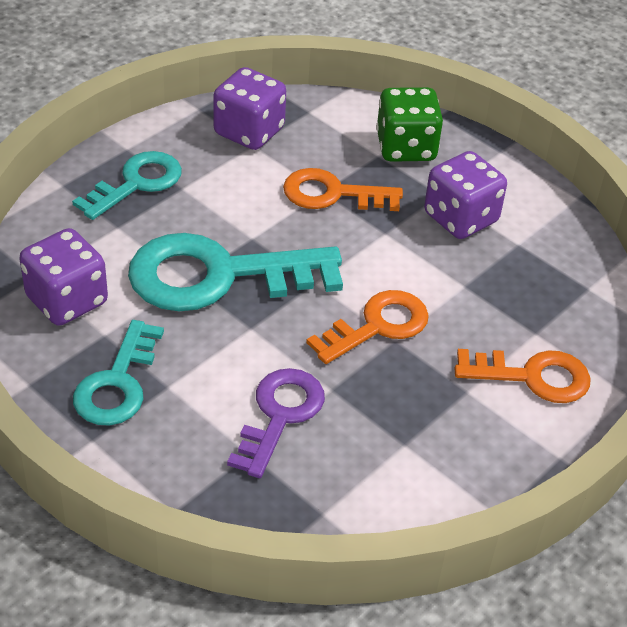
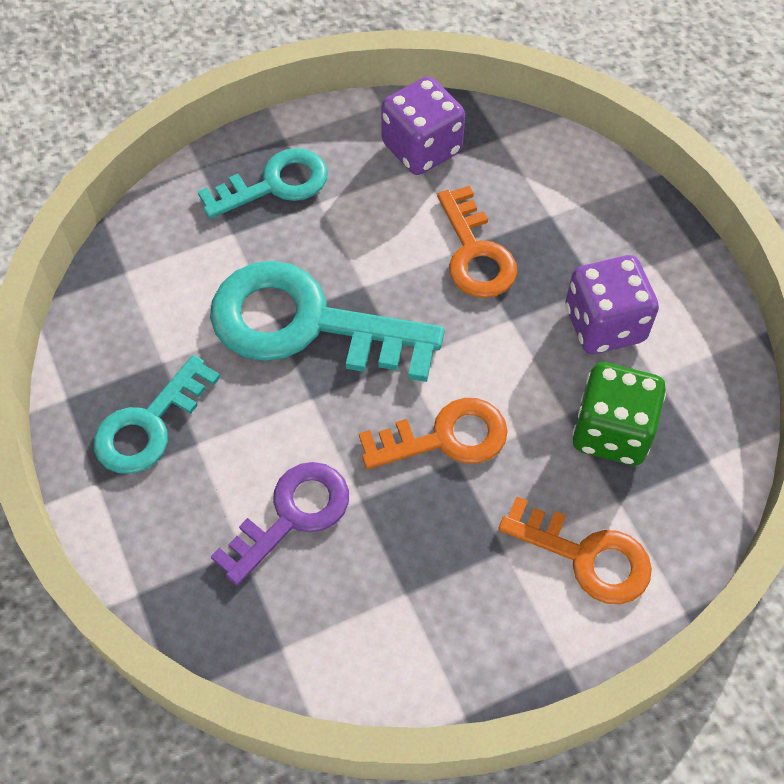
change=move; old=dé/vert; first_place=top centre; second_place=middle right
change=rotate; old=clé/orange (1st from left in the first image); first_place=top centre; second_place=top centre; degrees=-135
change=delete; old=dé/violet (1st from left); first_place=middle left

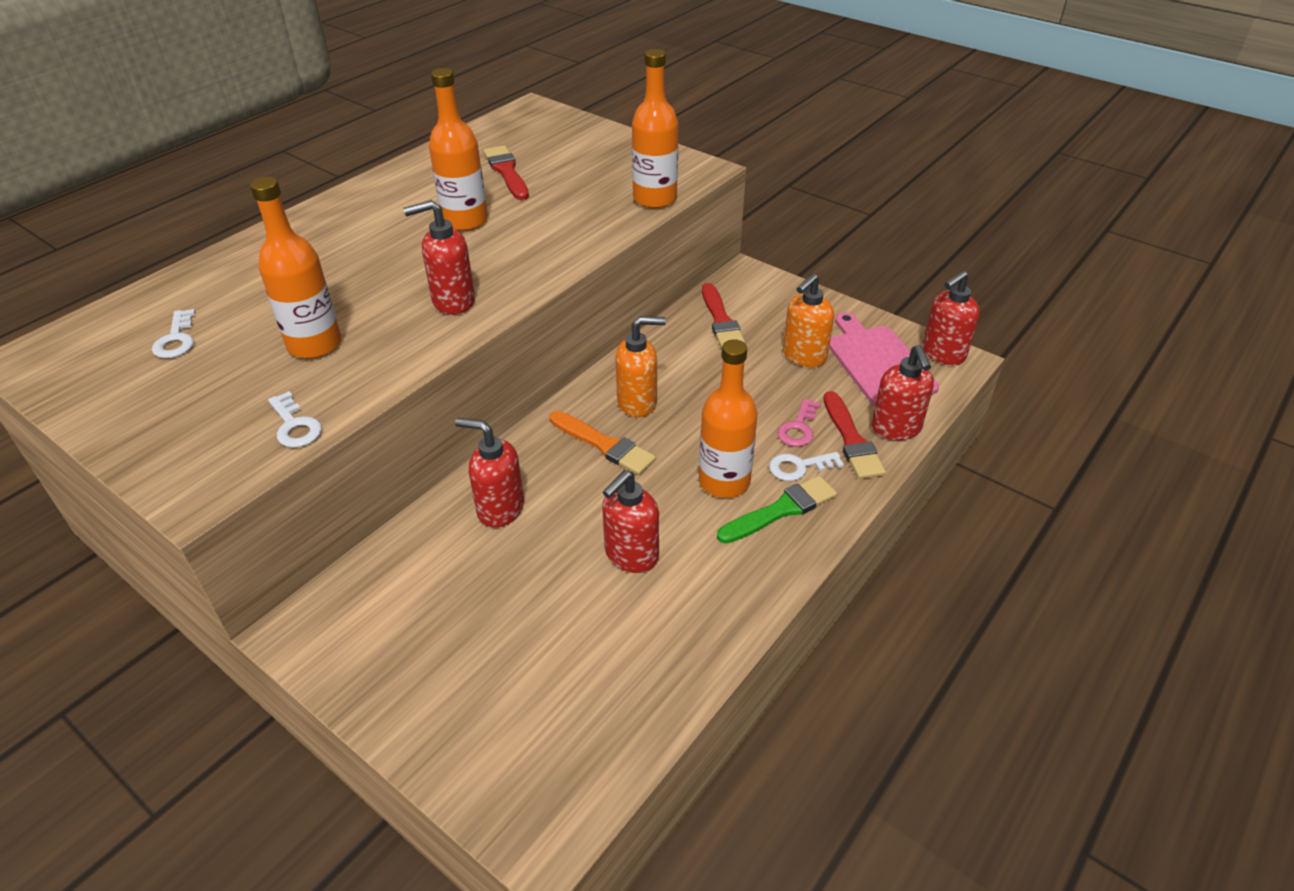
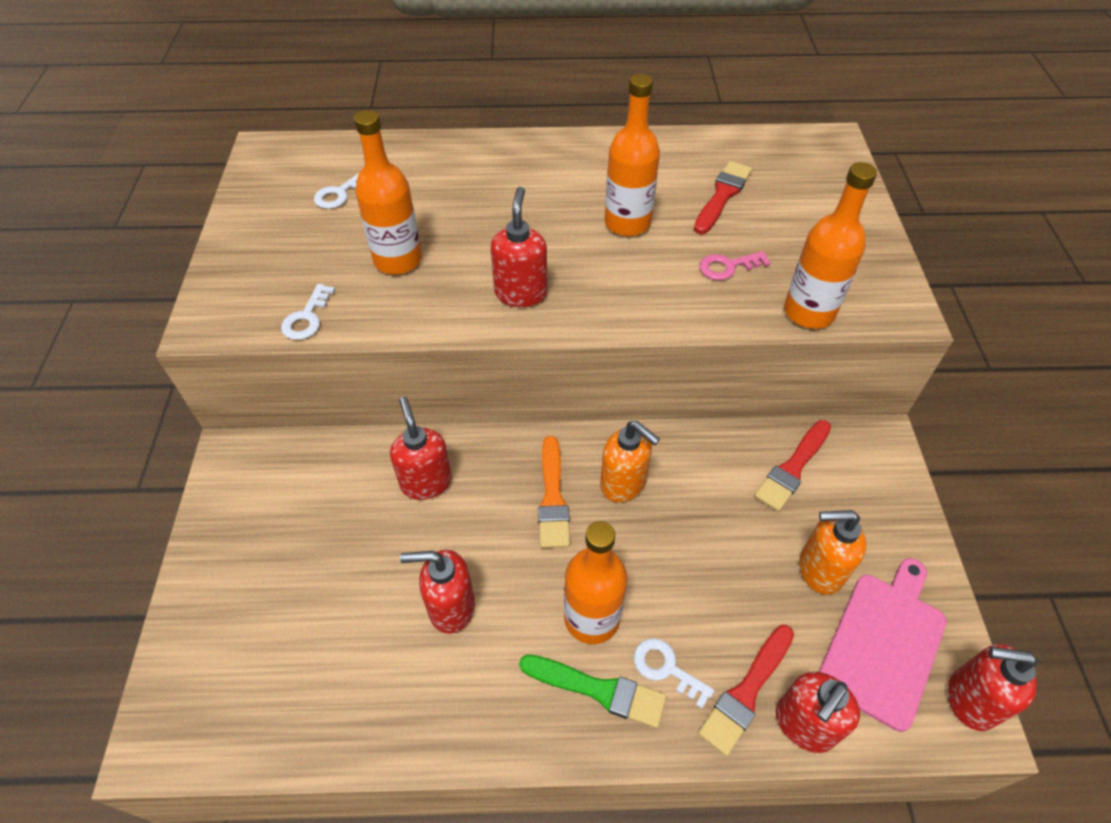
change=rotate; old=distributeur de savon/rouge (1st from left in the first image); first_place=top centre; second_place=top centre; degrees=60
change=move; old=clé/rose; first_place=centre; second_place=top centre

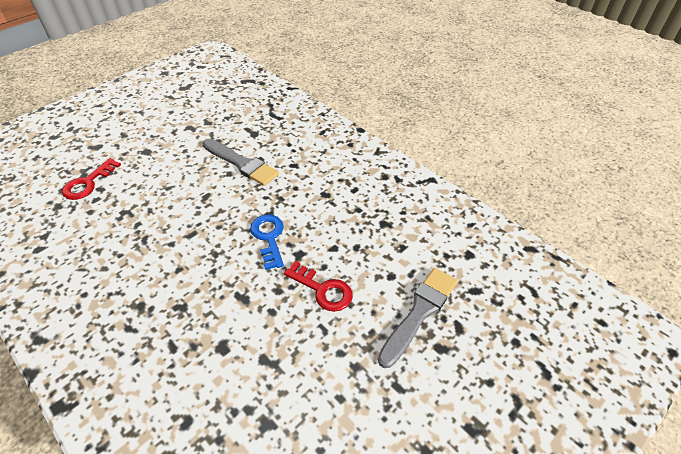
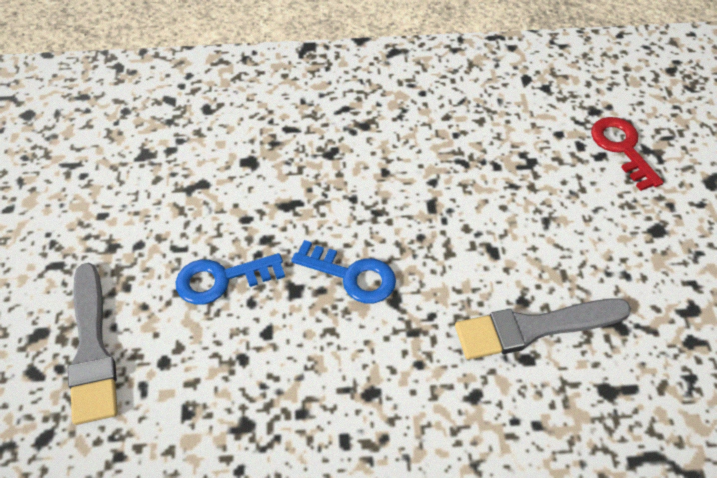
change=recolor; old=clé/rouge (2nd from left); new=clé/bleu (1st from left); first_place=centre; second_place=middle left

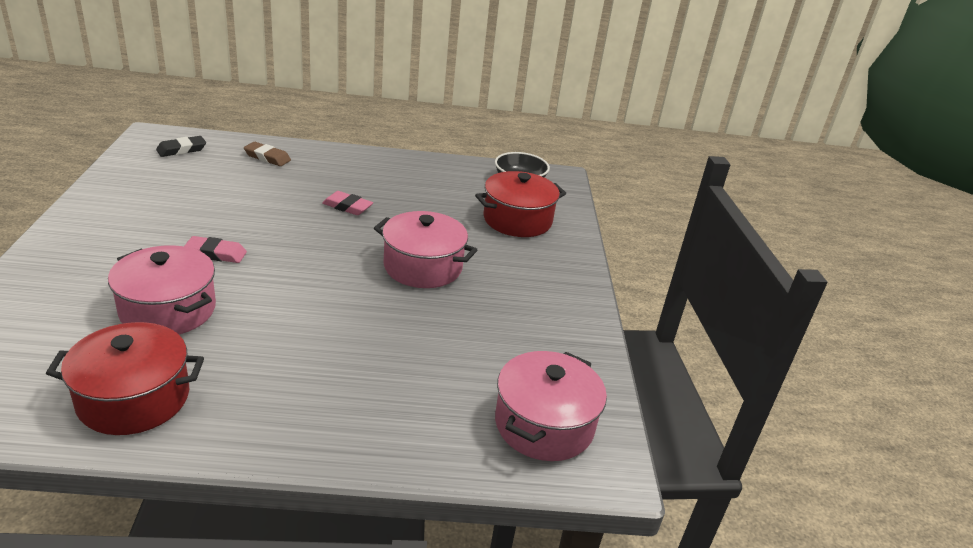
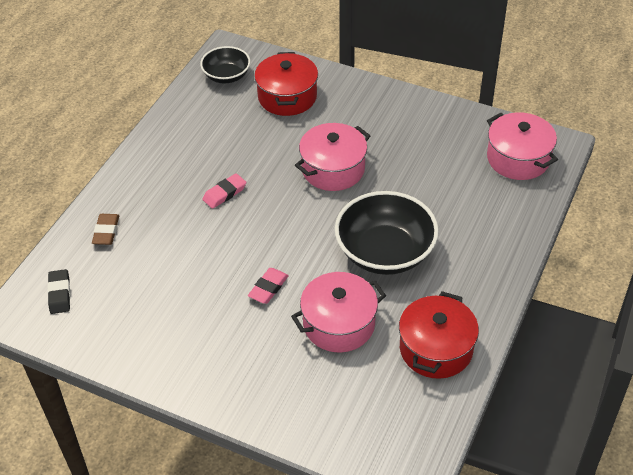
change=rotate; old=gomme/marron; first_place=top left; second_place=middle left; degrees=-45
change=insert; new=bol/noir (2nd from left); second_place=centre

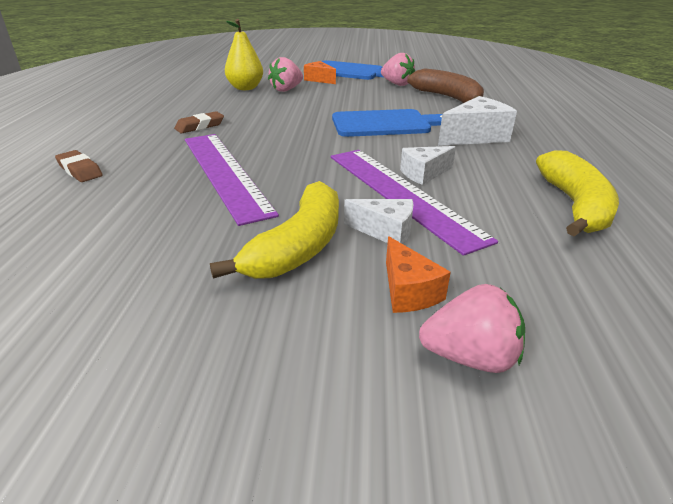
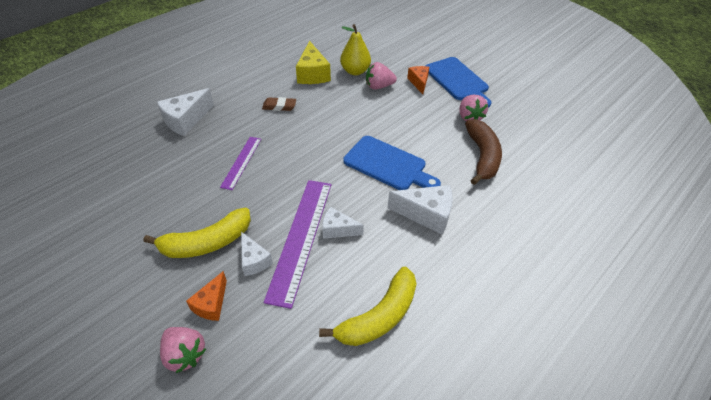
change=resize; old=règle/violet (1st from left); first_place=centre; second_place=centre; factor=0.55
change=replace; old=gomme/marron (1st from left); new=fromage/blanc (1st from left); first_place=top left; second_place=top left
change=insert; new=fromage/jaune; second_place=top centre

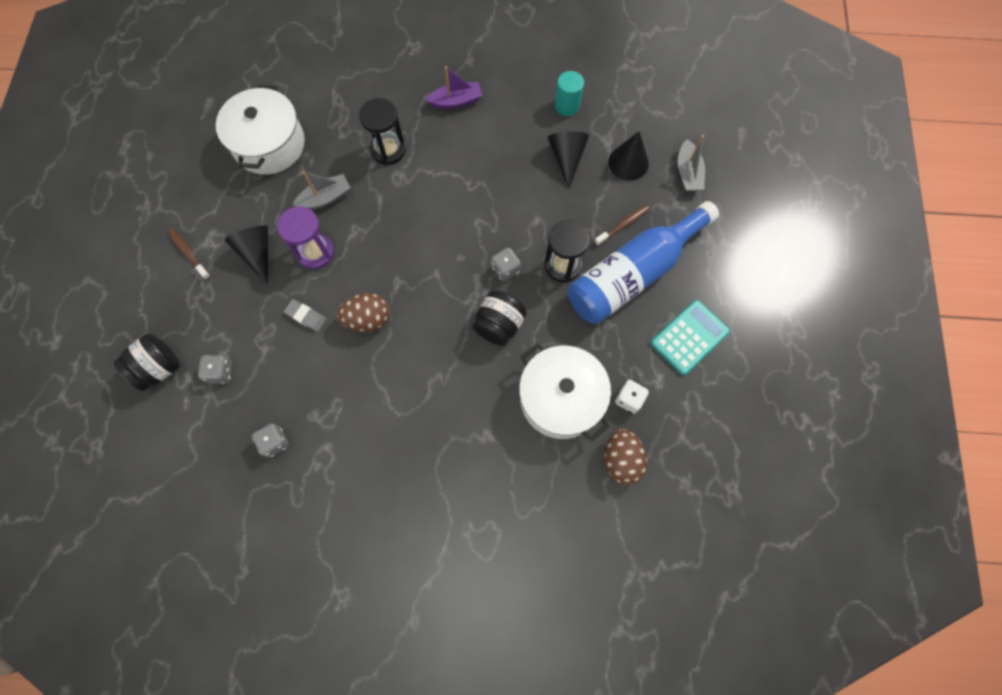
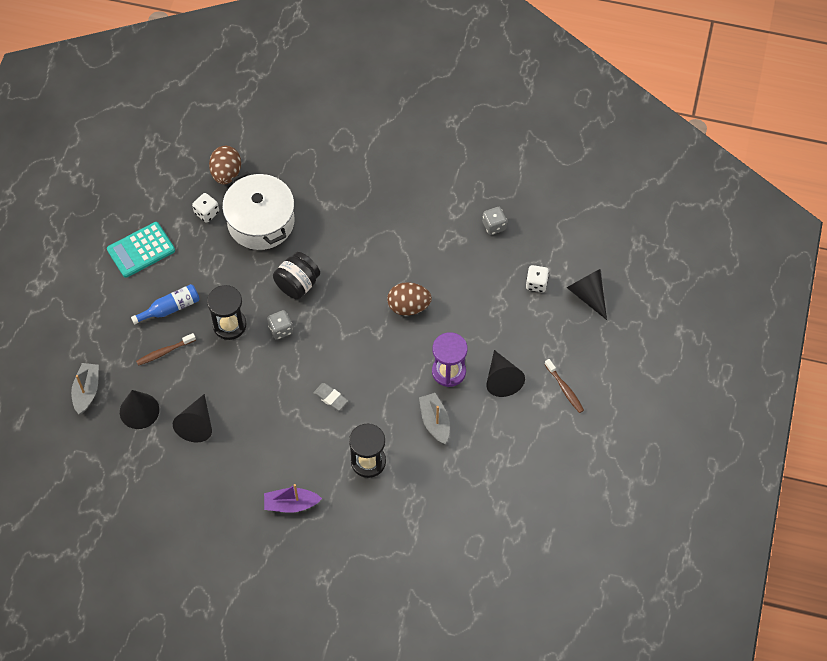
change=delete; old=cylindre/turquoise; first_place=top centre
change=delete; old=marmite/blanc (1st from left); first_place=top left
change=rotate; old=bateau/gris (1st from left in the first image); first_place=top left; second_place=centre; degrees=90
change=resize; old=bouteille/bleu; first_place=centre; second_place=middle left; factor=0.46
change=move; old=gomme/gris; first_place=middle left; second_place=centre
change=replace; old=bocal/noir (1st from left); new=cône/noir (4th from left); first_place=middle left; second_place=middle right
change=recolor; old=dé/gris (1st from left); new=dé/blanc (2nd from left); first_place=middle left; second_place=centre

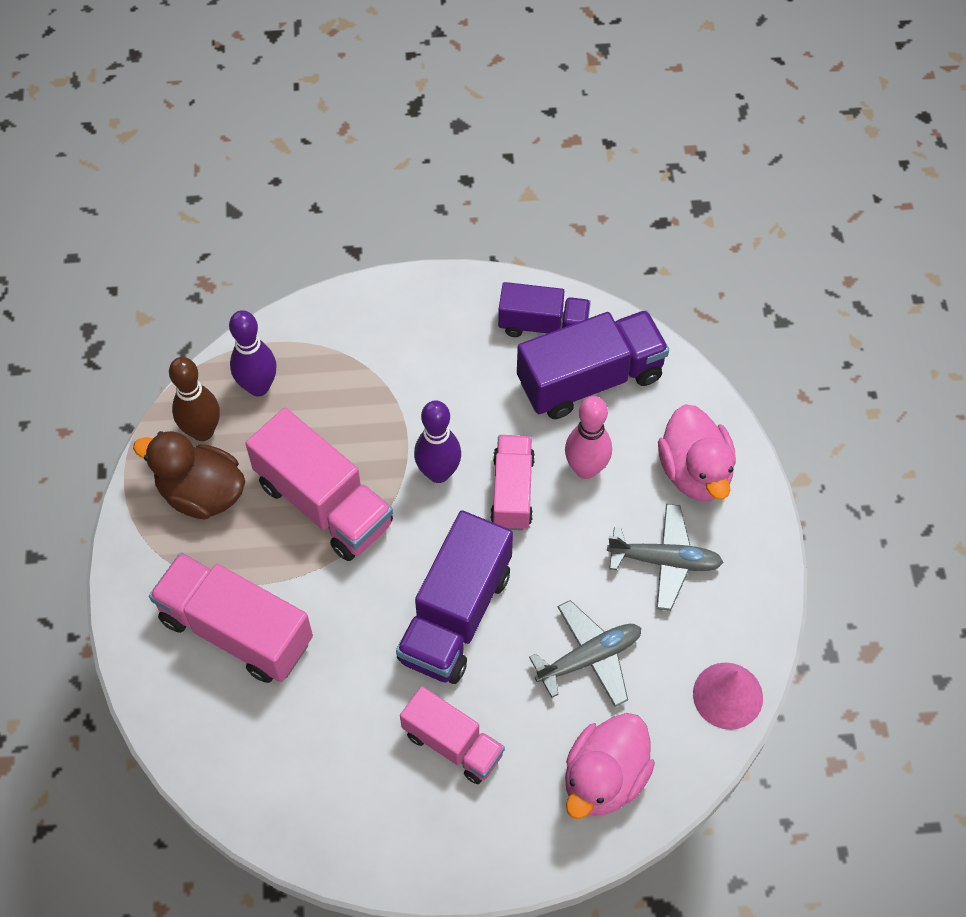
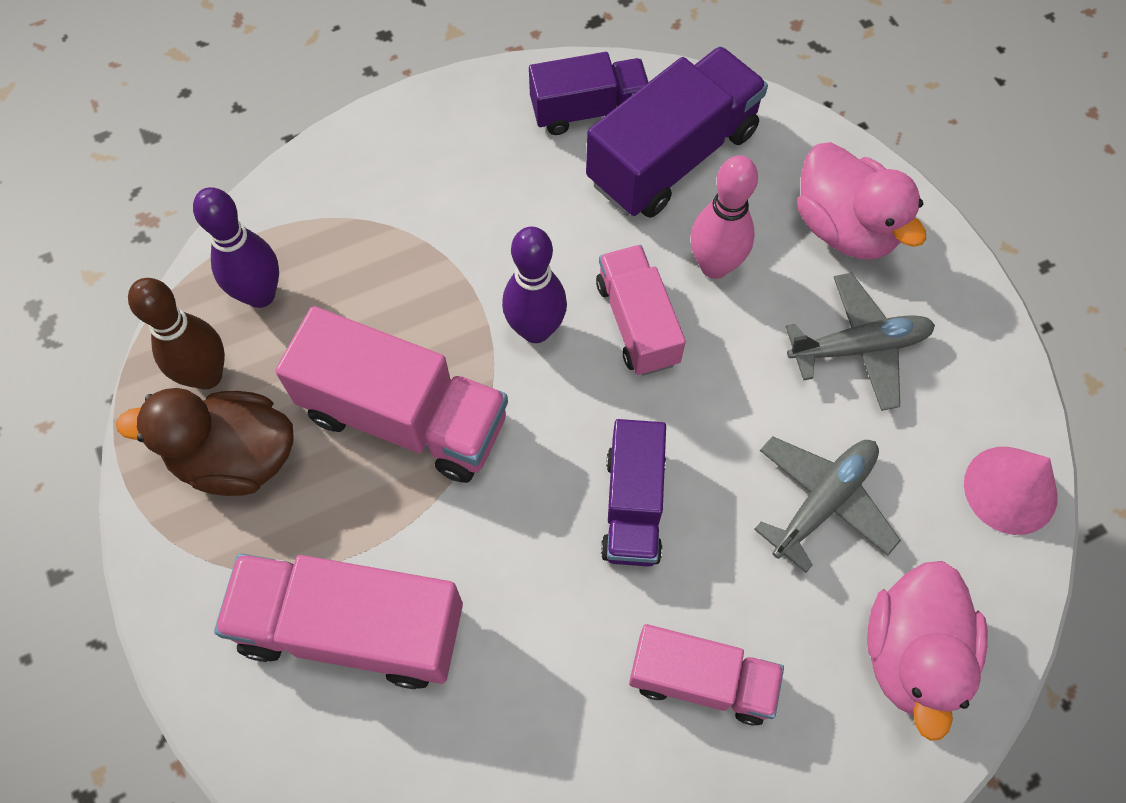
change=resize; old=camion/violet (1st from left in the first image); first_place=centre; second_place=centre; factor=0.63

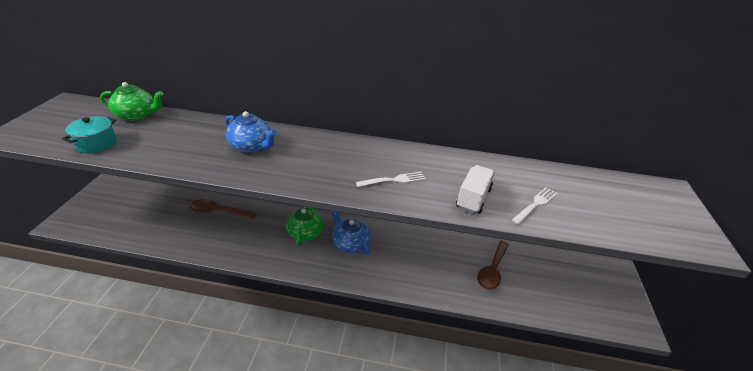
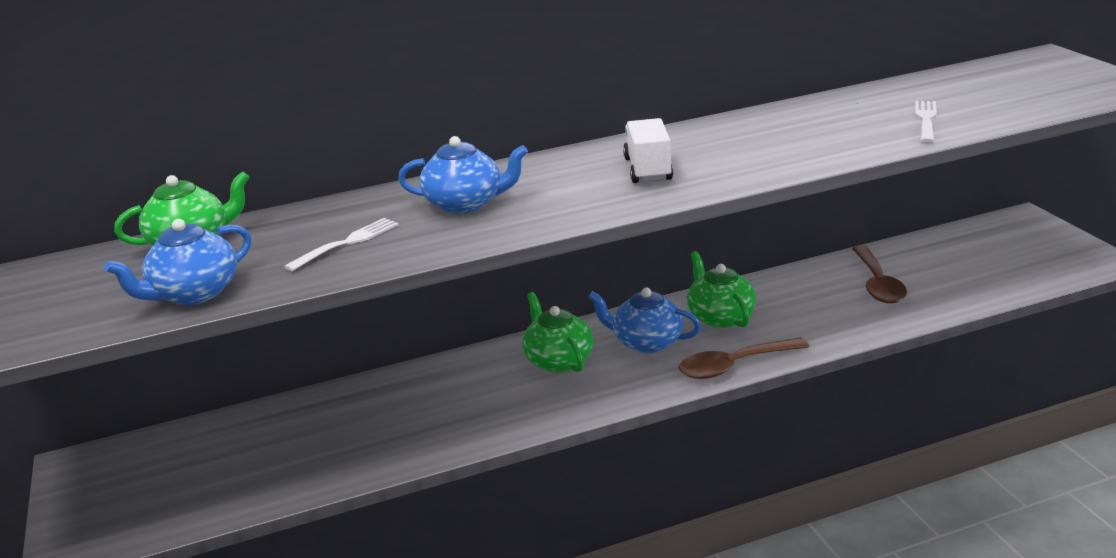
change=replace; old=marmite/turquoise; new=théière/bleu (1st from left); first_place=middle left; second_place=middle left
change=move; old=camion/blanc; first_place=centre; second_place=top centre
change=move; old=fourchette/blanc (1st from left); first_place=centre; second_place=middle left
change=move; old=cuillère/marron (1st from left); first_place=middle left; second_place=middle right
change=insert; new=théière/vert (3rd from left); second_place=centre

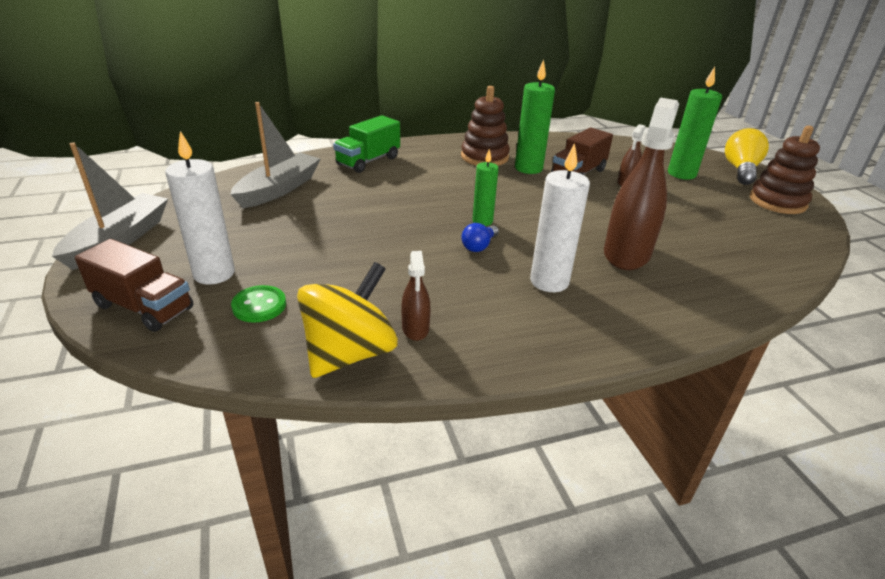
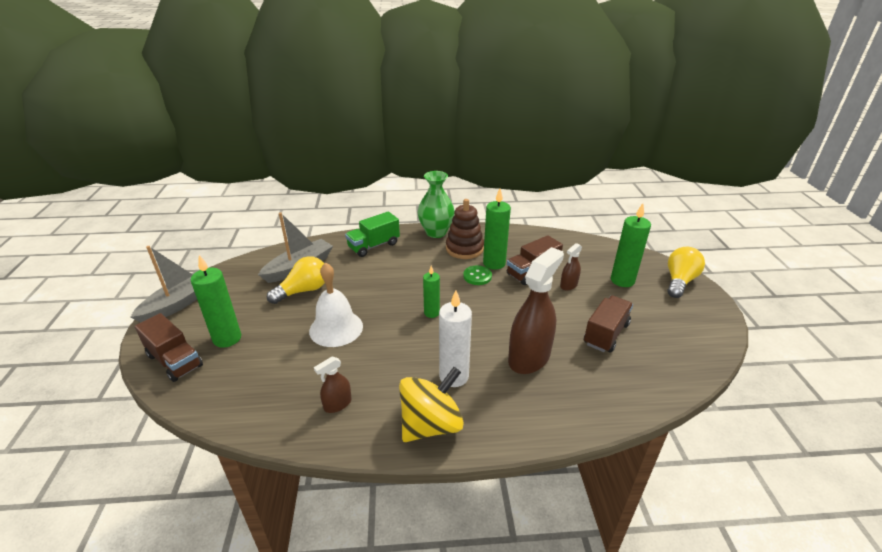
change=delete; old=jouet à empiler/marron (2nd from left); first_place=top right
change=recolor; old=bougie/blanc (1st from left); new=bougie/vert (1st from left); first_place=middle left; second_place=middle left
change=delete; old=ampoule/bleu; first_place=centre
change=rotate; old=vaporisateur/marron (1st from left); first_place=centre; second_place=bottom centre; degrees=45
change=move; old=toupie/jaune; first_place=centre; second_place=bottom centre
change=move; old=bouton/vert; first_place=middle left; second_place=centre
change=insert; new=vase/vert; second_place=centre
change=insert; new=ampoule/jaune (1st from left); second_place=centre
change=insert; new=cloche/blanc; second_place=centre
change=insert; new=camion/marron (3rd from left); second_place=middle right

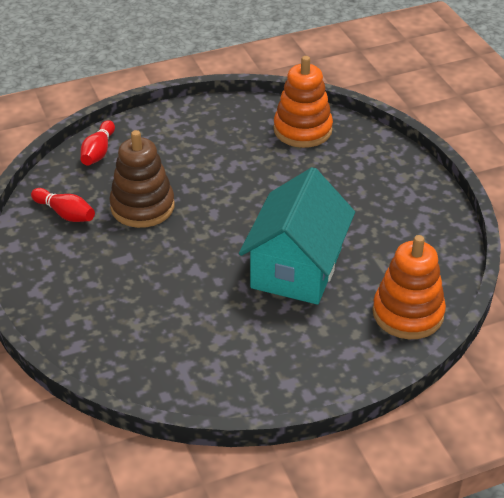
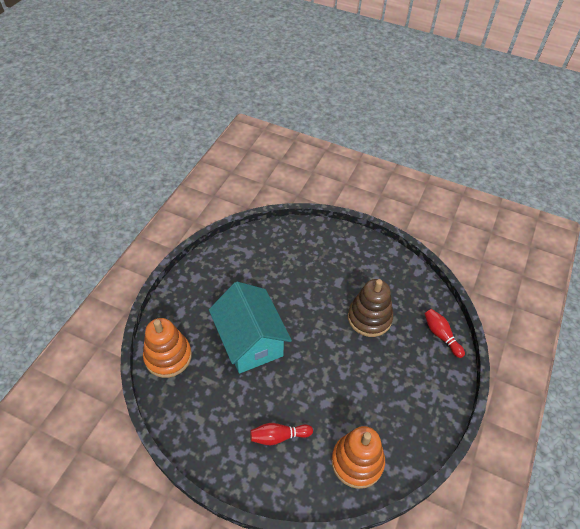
change=move; old=quille/rouge (1st from left); first_place=middle left; second_place=bottom centre

